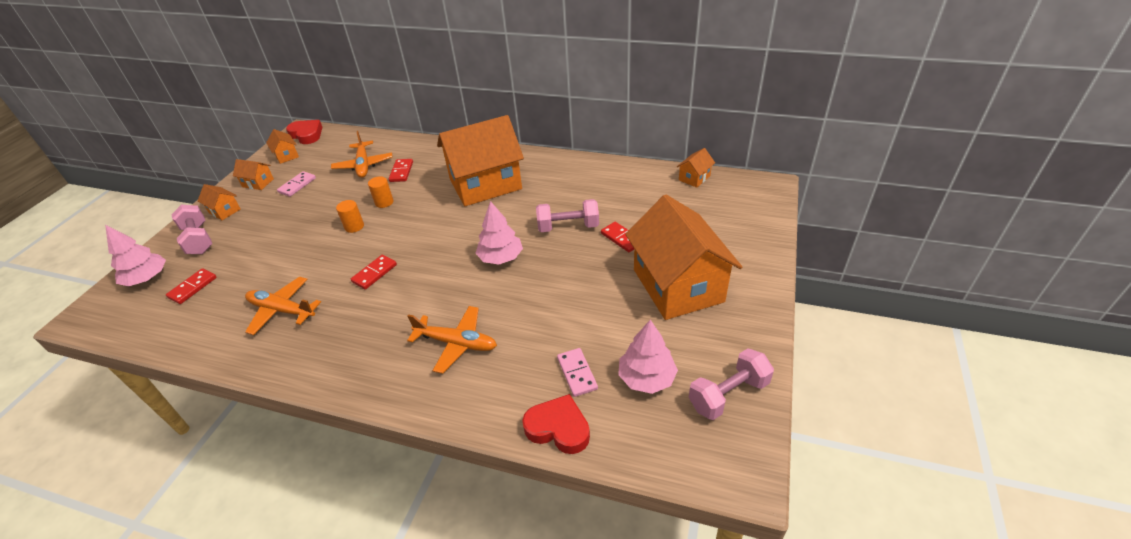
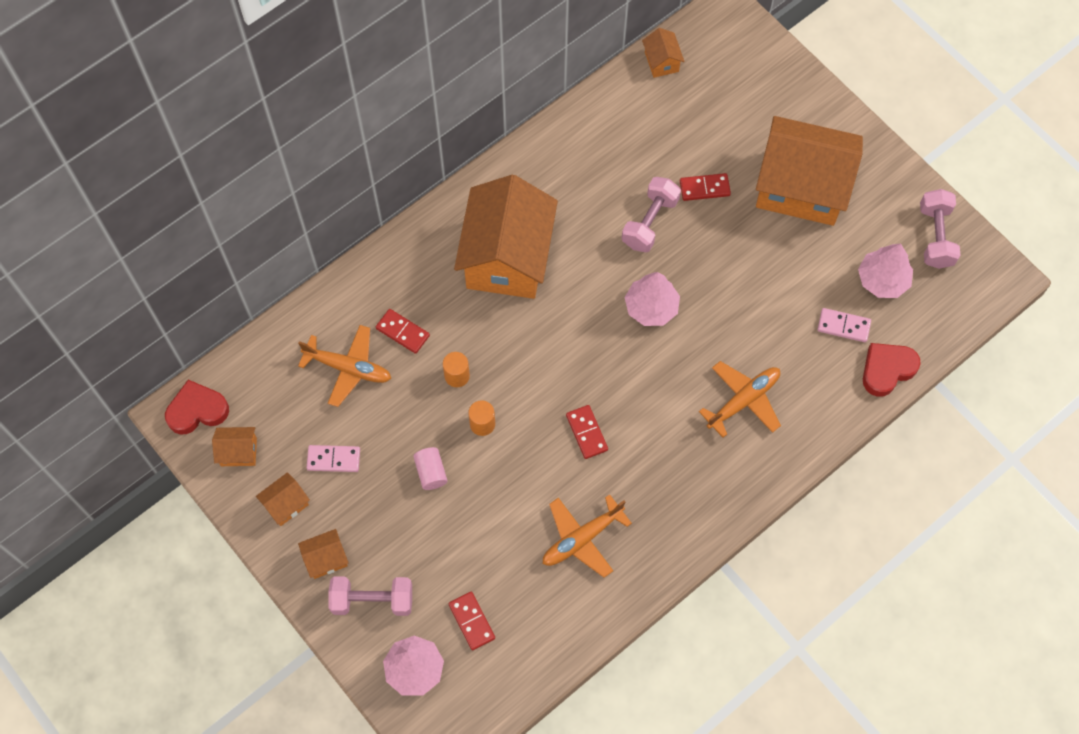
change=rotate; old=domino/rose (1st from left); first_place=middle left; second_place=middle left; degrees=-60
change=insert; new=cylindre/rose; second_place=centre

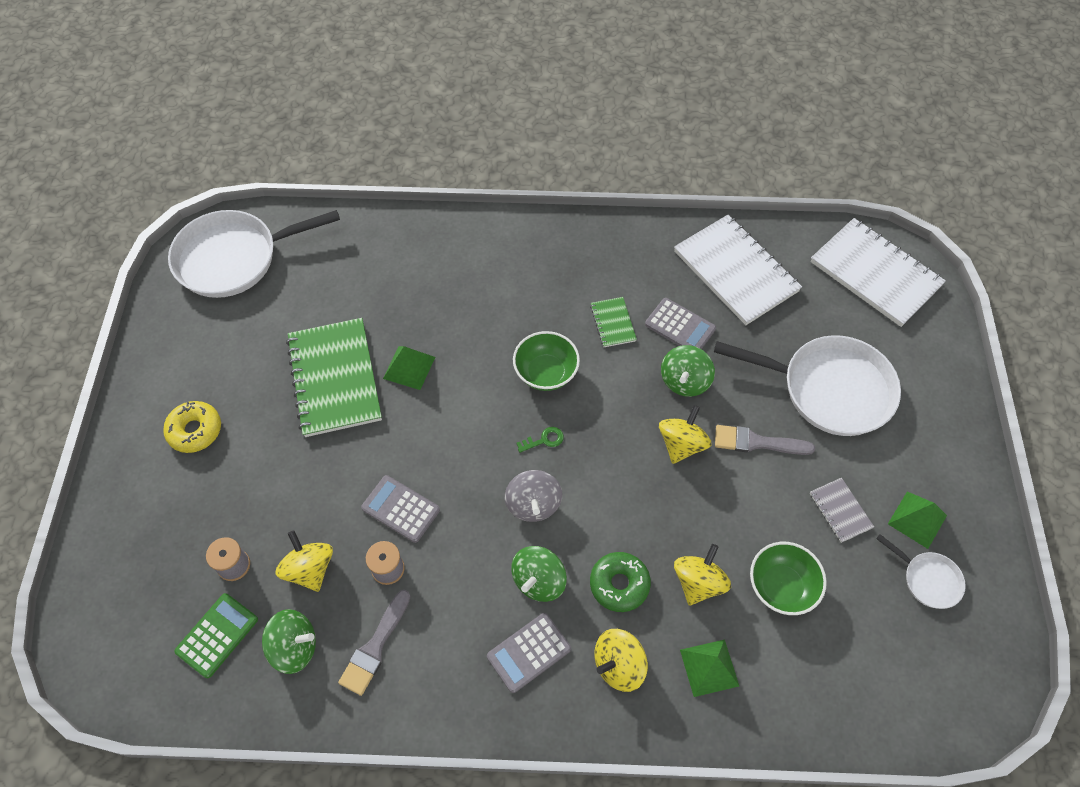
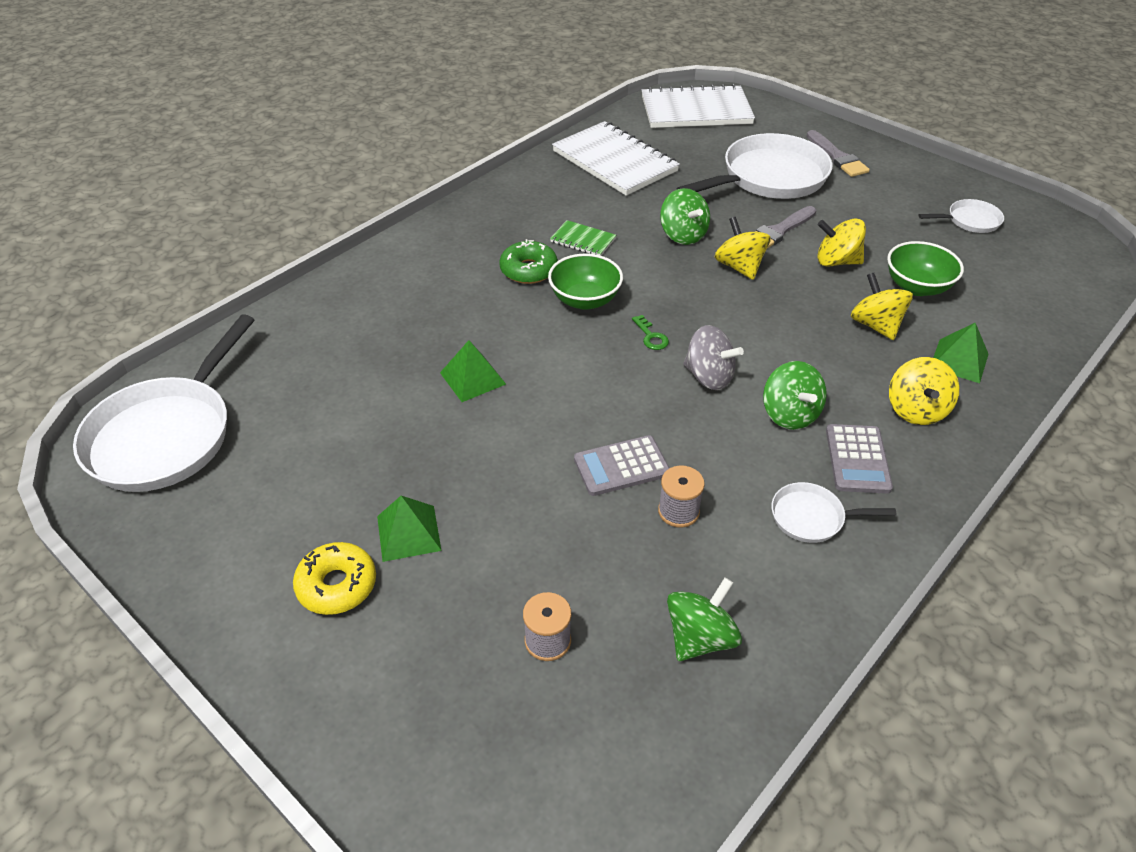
change=rotate; old=carnet/blanc (1st from left); first_place=middle right; second_place=top centre; degrees=45
change=delete; old=calculatrice/gris (3rd from left); first_place=centre
change=delete; old=carnet/vert (1st from left); first_place=middle left
change=rotate; old=clé/vert; first_place=centre; second_place=centre; degrees=135
change=delete; old=carnet/gris; first_place=middle right
change=move; old=pyramide/vert (3rd from left in the first image); new=pyramide/vert (1st from left); first_place=middle right; second_place=centre
change=move; old=toupie/jaune (1st from left in the first image); new=toupie/jaune (2nd from left); first_place=bottom left; second_place=top right
change=move; old=beignet/vert; first_place=bottom centre; second_place=top centre
change=move; old=pinceau/gris (1st from left in the first image); new=pinceau/gris (2nd from left); first_place=bottom centre; second_place=top right
change=delete; old=calculatrice/vert; first_place=bottom left
change=insert; new=poêle/blanc (3rd from left); second_place=middle right

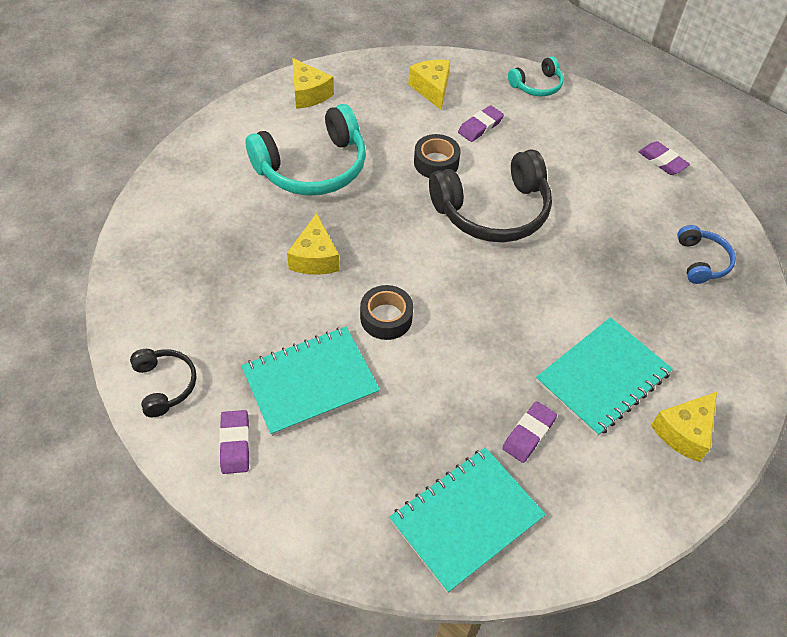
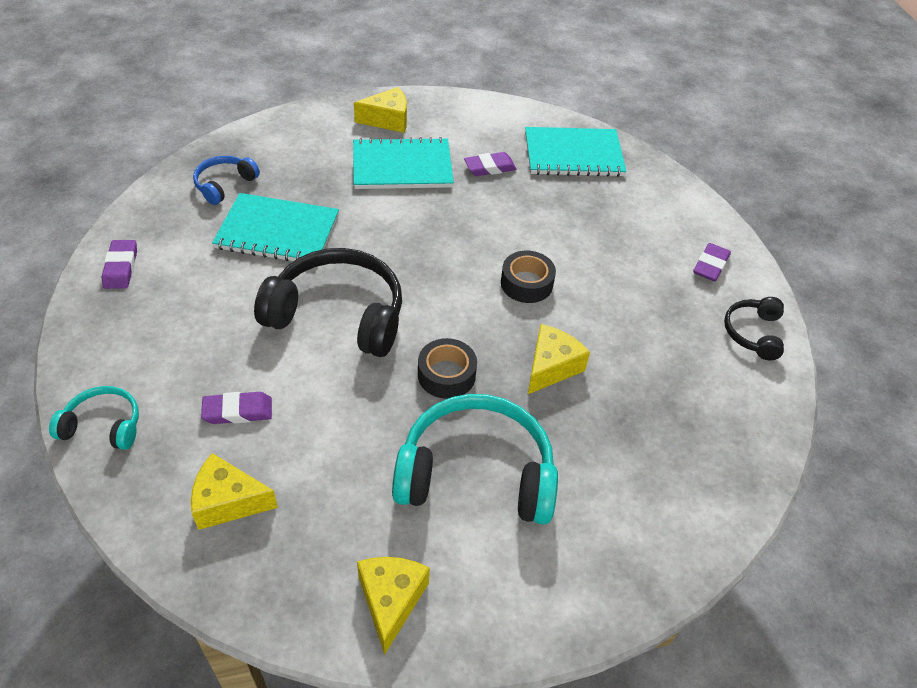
change=rotate; old=fromage/jaune (3rd from left in the first image); first_place=top centre; second_place=bottom left; degrees=75
change=move; old=ruban adhésif/noir (2nd from left in the first image); new=ruban adhésif/noir (1st from left); first_place=top centre; second_place=centre
change=move; old=carnet/turquoise (1st from left); first_place=centre; second_place=top left

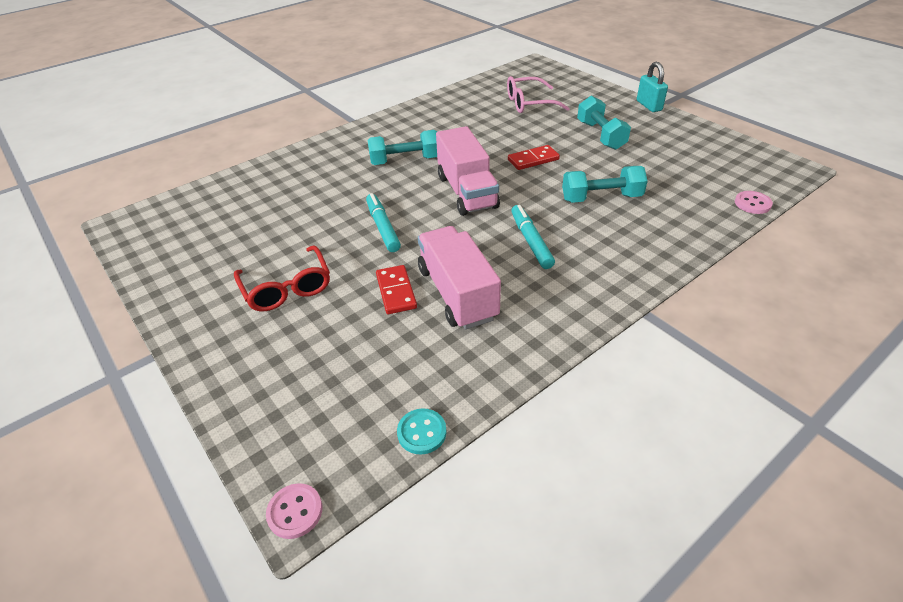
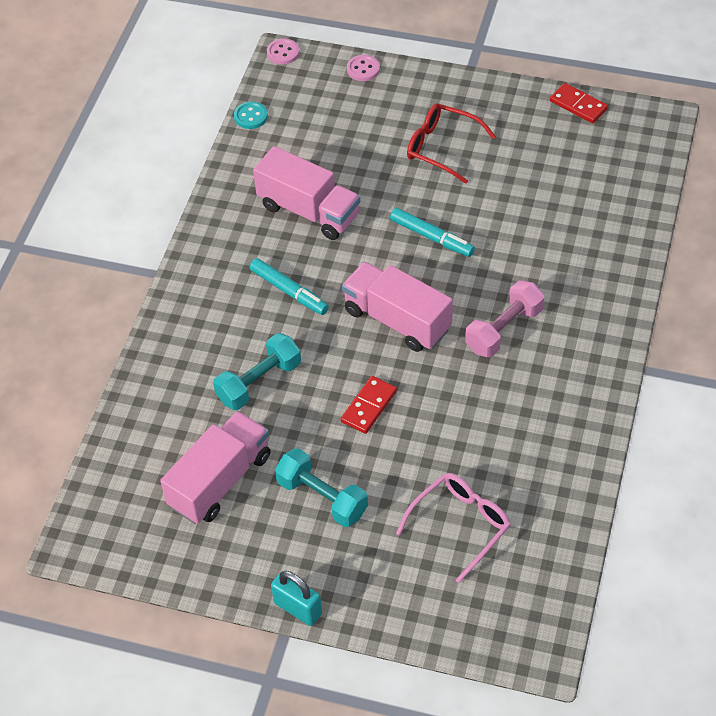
change=recolor; old=haltère/turquoise (1st from left); new=haltère/rose; first_place=top centre; second_place=middle right
change=move; old=bouton/rose (2nd from left); first_place=middle right; second_place=top centre
change=move; old=domino/rouge (1st from left in the first image); new=domino/rouge (2nd from left); first_place=centre; second_place=top right
change=insert; new=camion/rose (1st from left); second_place=middle left

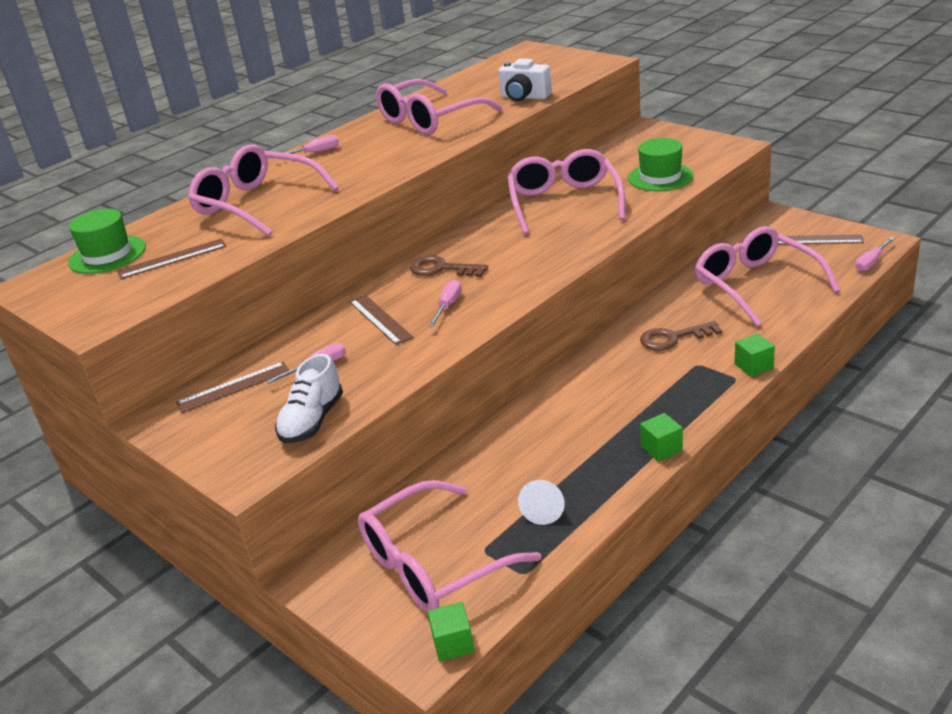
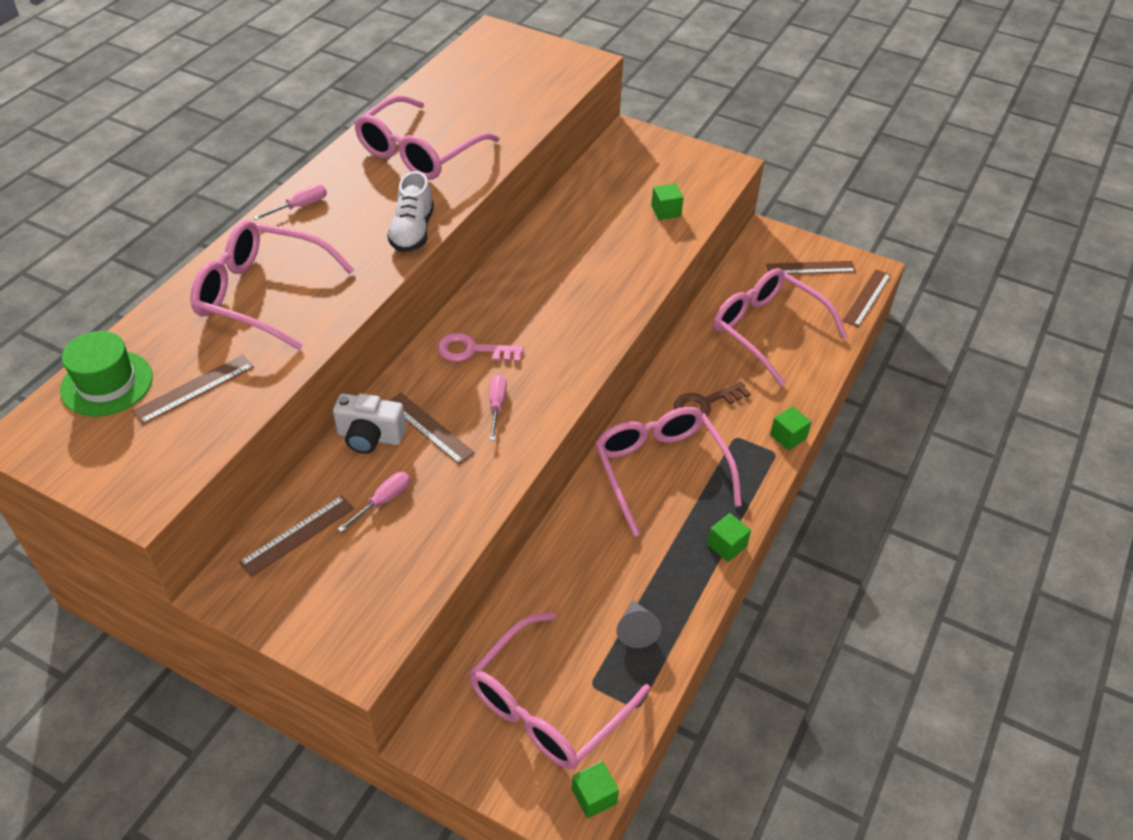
change=move; old=appareil photo/blanc; first_place=top centre; second_place=middle left
change=replace; old=chapeau/vert (2nd from left); new=cube/vert (2nd from left); first_place=top right; second_place=top centre
change=move; old=lunettes/rose (4th from left); first_place=top centre; second_place=centre
change=replace; old=tournevis/rose (4th from left); new=règle/marron (5th from left); first_place=middle right; second_place=middle right
change=recolor; old=clé/marron (1st from left); new=clé/rose; first_place=centre; second_place=centre
change=move; old=chaussure/blanc; first_place=middle left; second_place=top centre
change=recolor; old=cône/blanc; new=cône/gris; first_place=bottom centre; second_place=bottom centre

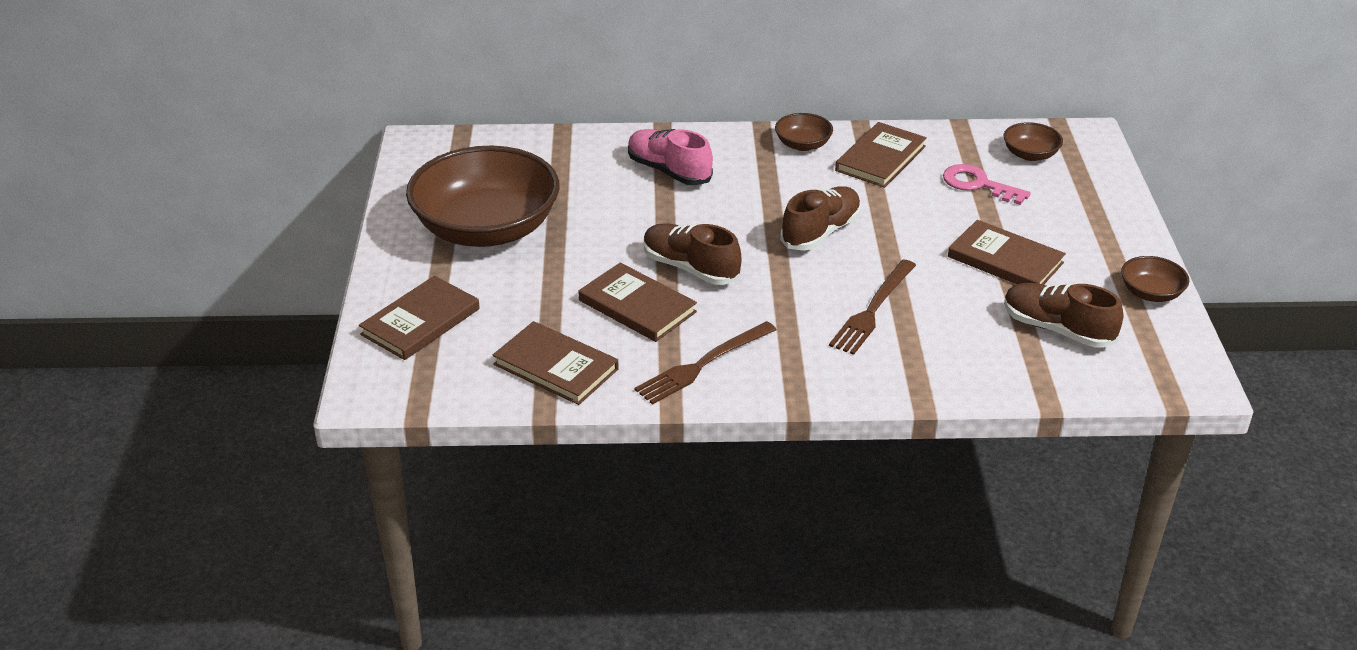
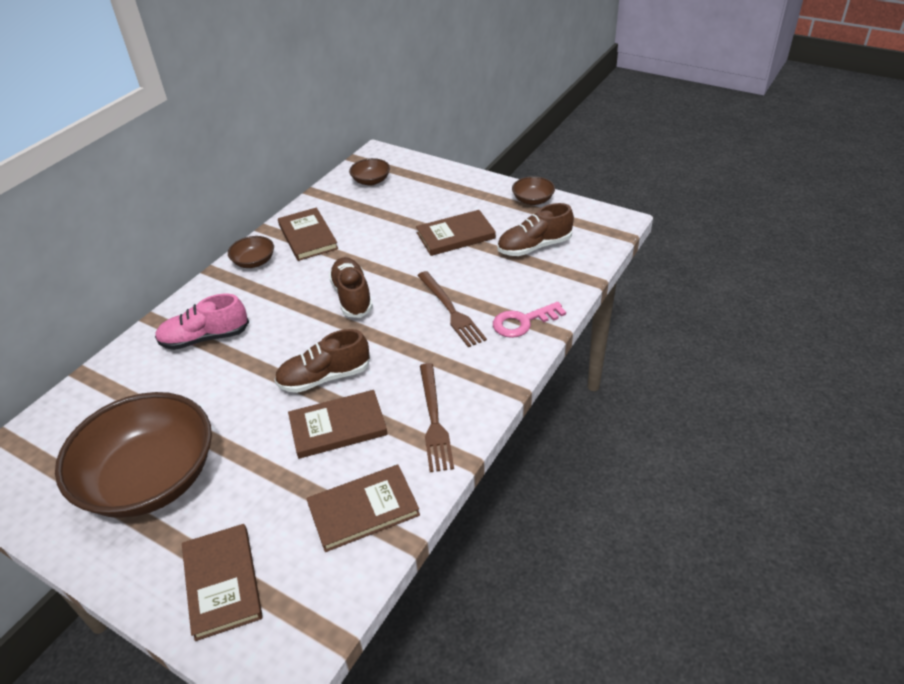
change=move; old=clé/rose; first_place=top right; second_place=centre

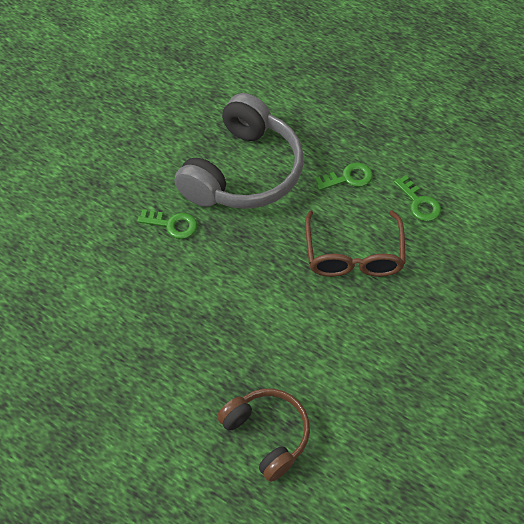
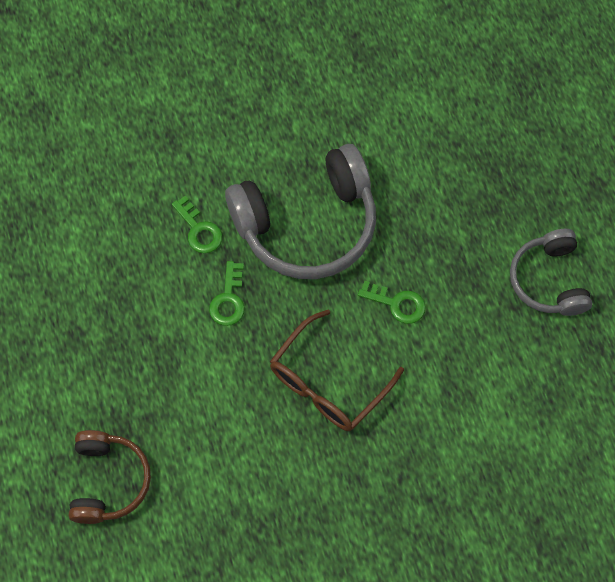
change=move; old=clé/vert (3rd from left in the first image); new=clé/vert (2nd from left); first_place=middle right; second_place=centre
change=insert; new=casque audio/gris (2nd from left); second_place=middle right

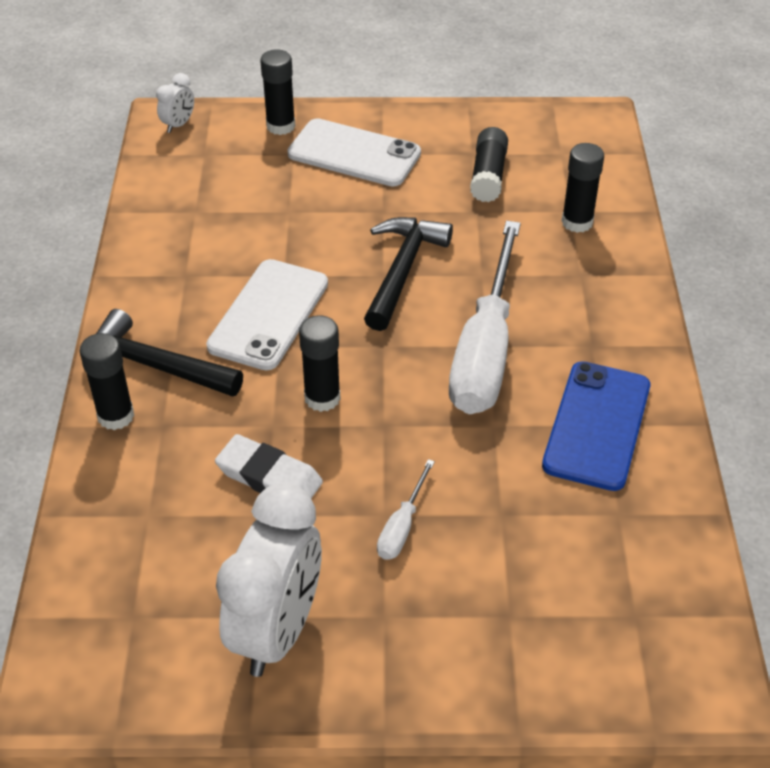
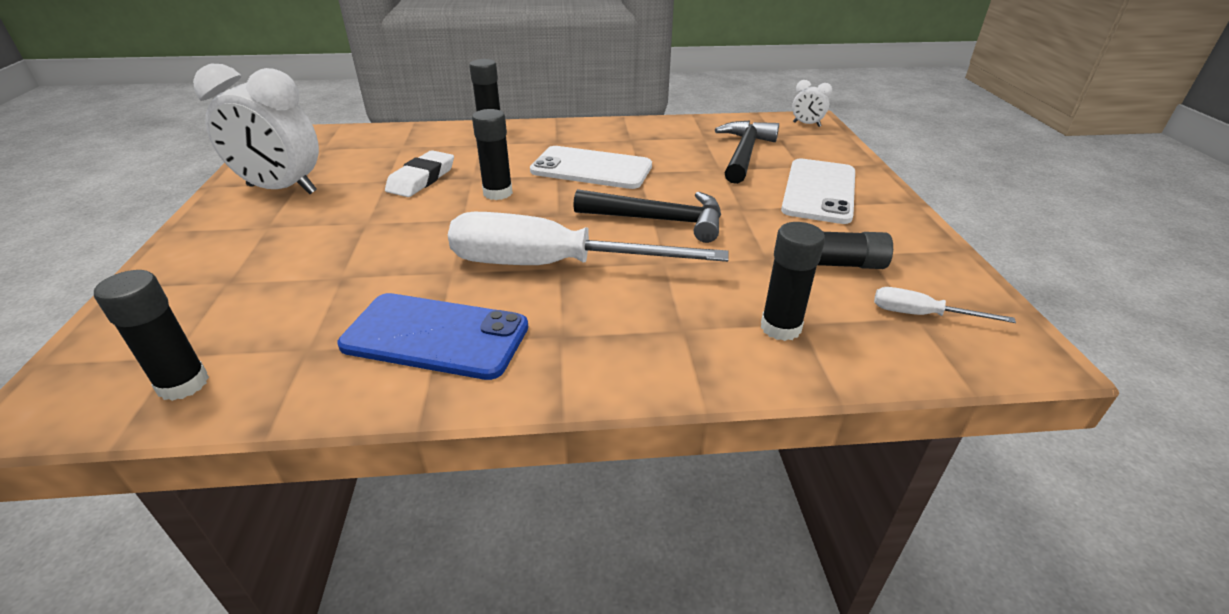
change=move; old=bâton de colle/noir (2nd from left in the first image); new=bâton de colle/noir (1st from left); first_place=top centre; second_place=middle left
change=move; old=marteau/noir (1st from left in the first image); new=marteau/noir (2nd from left); first_place=middle left; second_place=top centre
change=move; old=tournevis/blanc (1st from left in the first image); new=tournevis/blanc (2nd from left); first_place=centre; second_place=middle right

